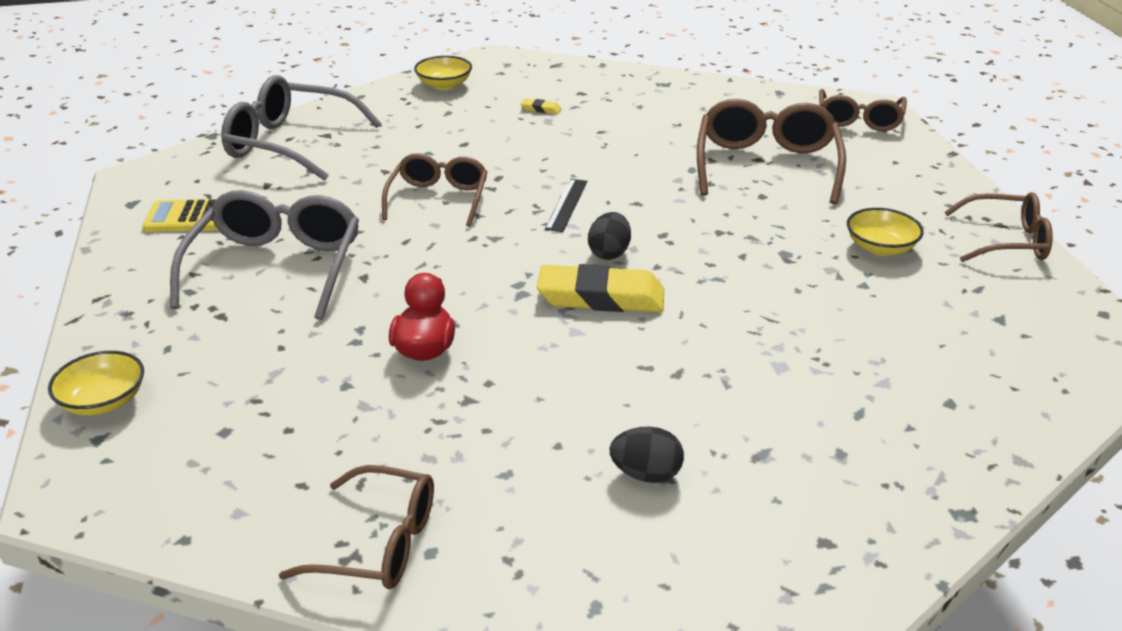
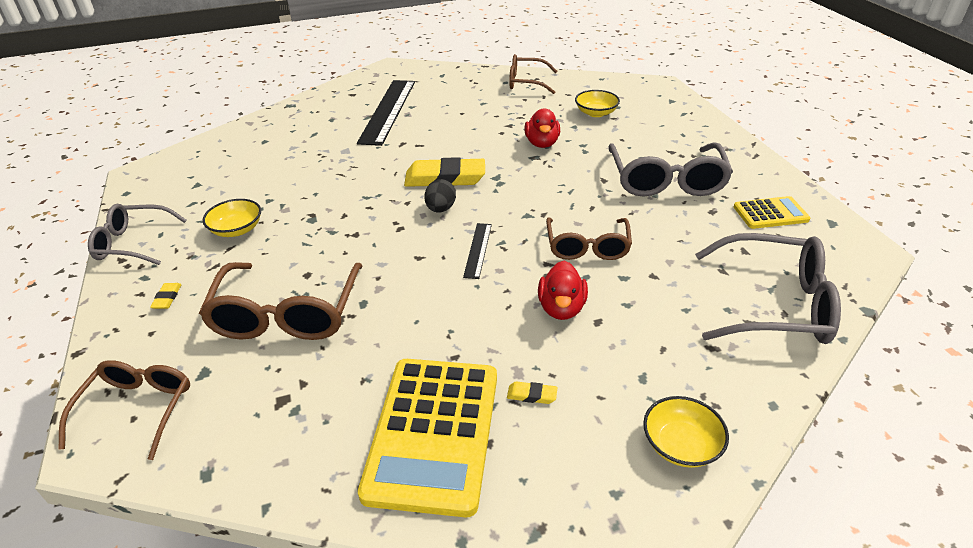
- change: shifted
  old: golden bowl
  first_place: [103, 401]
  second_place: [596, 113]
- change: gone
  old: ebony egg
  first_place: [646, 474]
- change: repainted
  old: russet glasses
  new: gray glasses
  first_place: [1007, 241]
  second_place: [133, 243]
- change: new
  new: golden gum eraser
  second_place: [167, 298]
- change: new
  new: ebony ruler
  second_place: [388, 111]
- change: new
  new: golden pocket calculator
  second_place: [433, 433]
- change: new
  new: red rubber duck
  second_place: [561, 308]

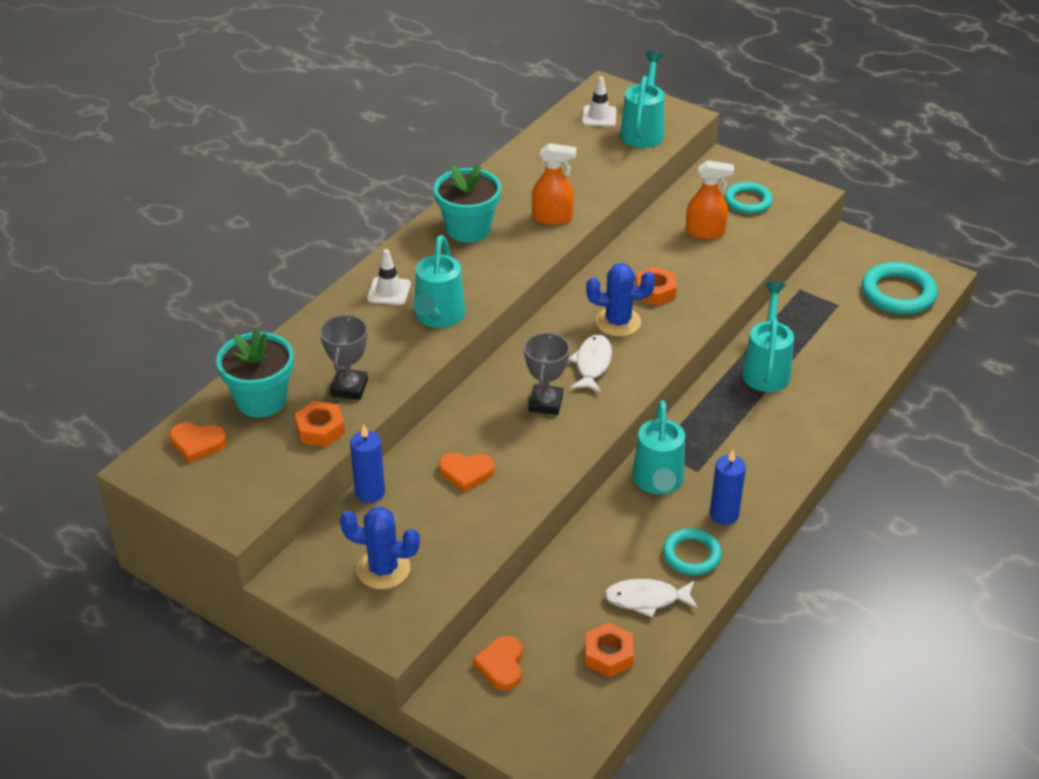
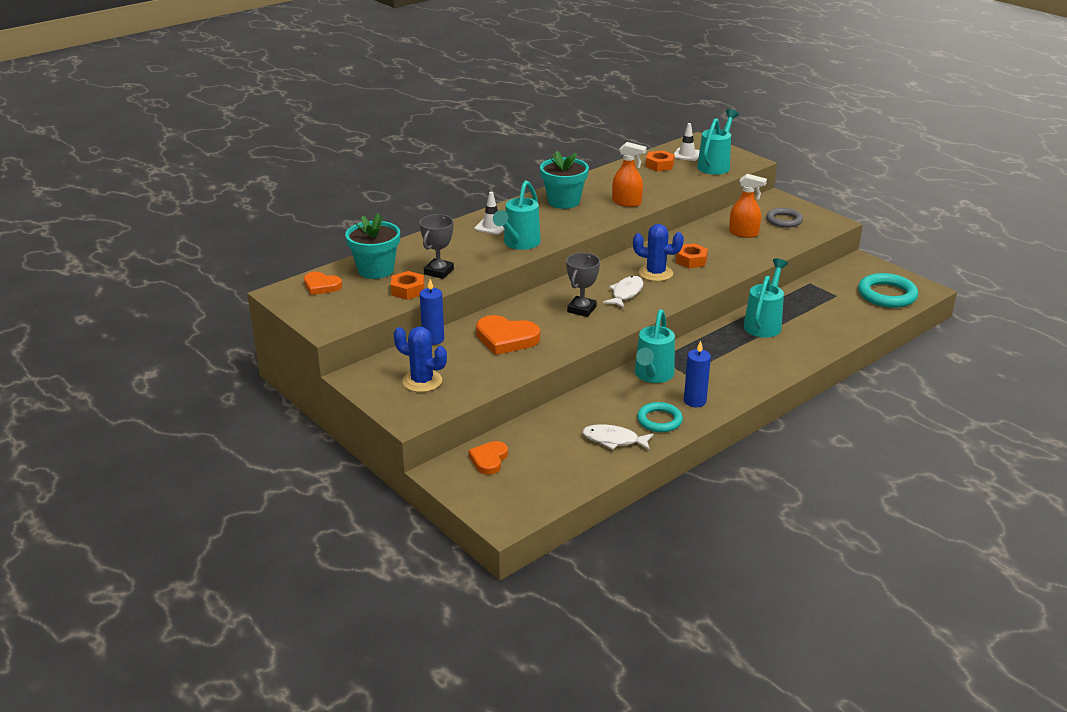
- change: scaled
  old: bright orange heart shape
  first_place: [466, 472]
  second_place: [506, 338]
  factor: 1.59
- change: shifted
  old: bright orange nut
  first_place: [608, 655]
  second_place: [659, 165]
- change: repainted
  old: turquoise hoop
  new: gray hoop
  first_place: [748, 201]
  second_place: [784, 220]

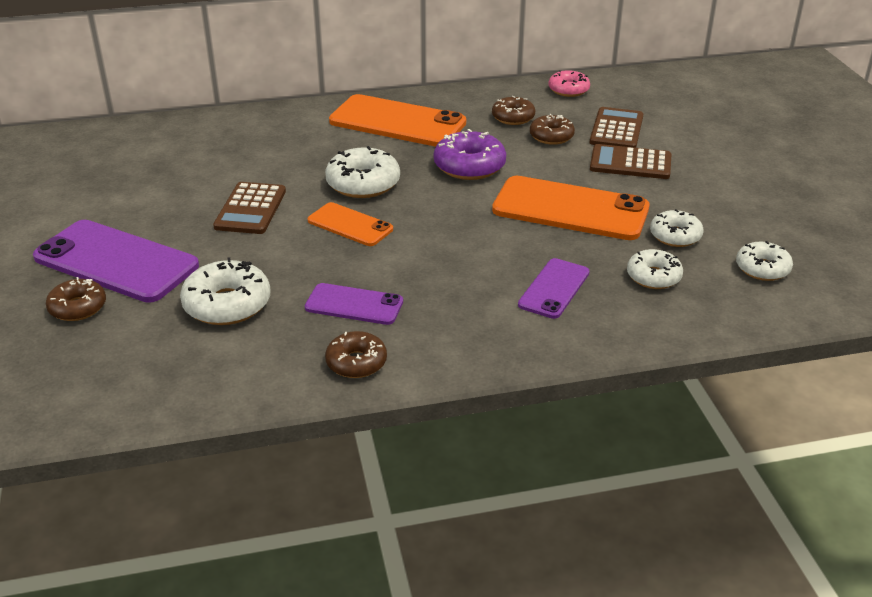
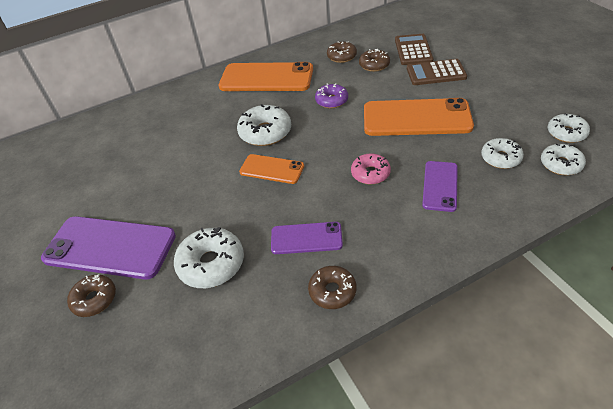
- change: gone
  old: russet pocket calculator
  first_place: [250, 209]
- change: scaled
  old: violet donut
  first_place: [469, 166]
  second_place: [331, 101]
  factor: 0.65
- change: shifted
  old: rose-pink donut
  first_place: [568, 90]
  second_place: [370, 173]
- change: shifted
  old: white donut
  first_place: [675, 236]
  second_place: [560, 164]

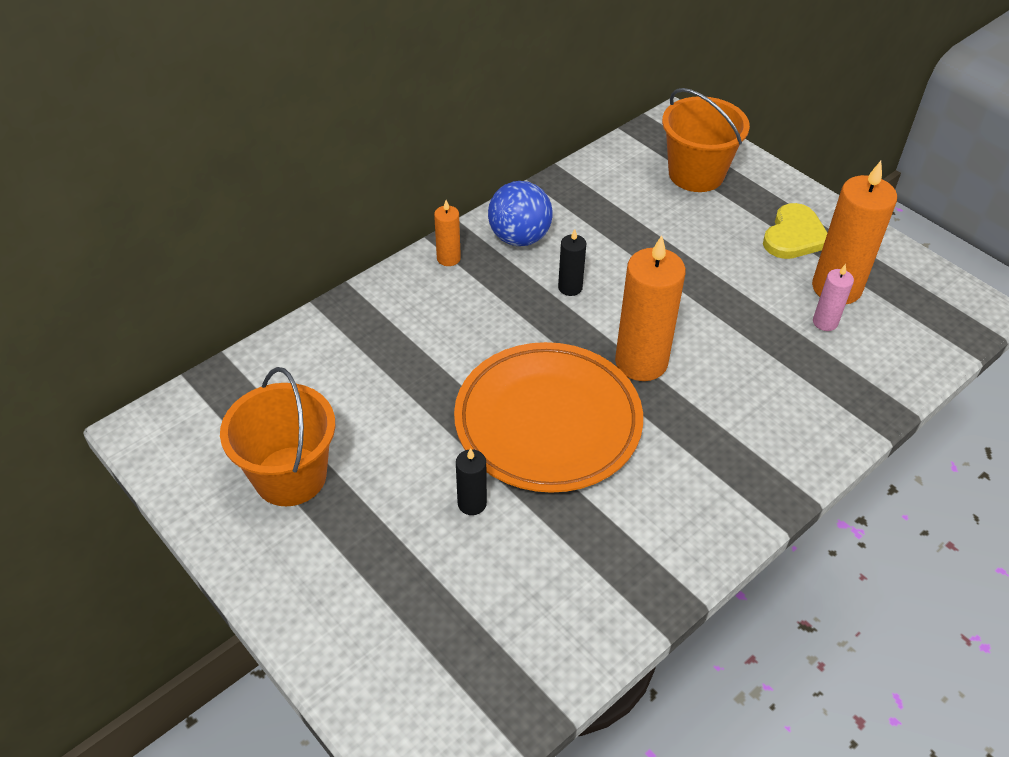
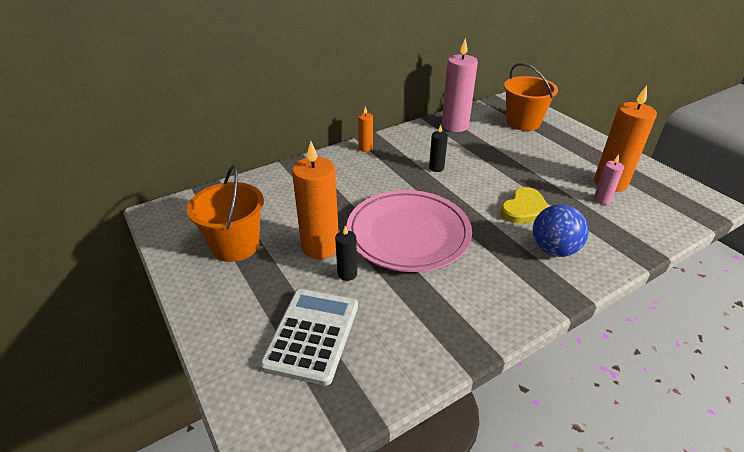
- change: repainted
  old: bright orange plate
  new: rose-pink plate
  first_place: [548, 422]
  second_place: [408, 234]
- change: shifted
  old: blue ball
  first_place: [519, 238]
  second_place: [553, 250]
- change: shifted
  old: bright orange pillar candle
  first_place: [641, 362]
  second_place: [320, 246]
- change: shifted
  old: golden heart shape
  first_place: [794, 236]
  second_place: [524, 209]
- change: new
  new: white pocket calculator
  second_place: [312, 335]
- change: new
  new: rose-pink pillar candle
  second_place: [455, 126]

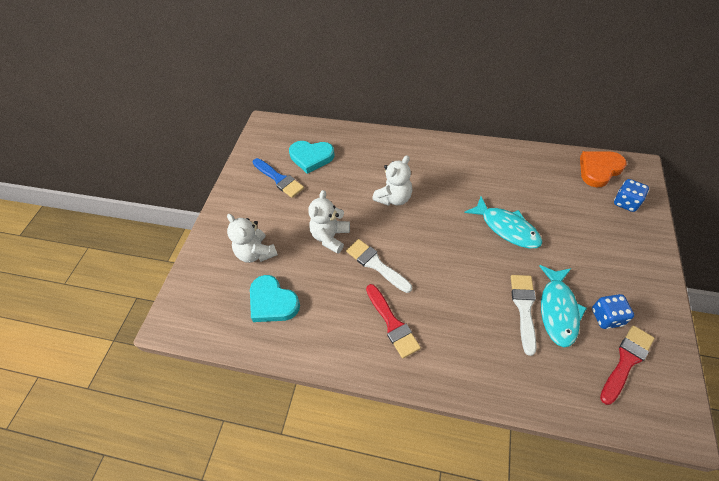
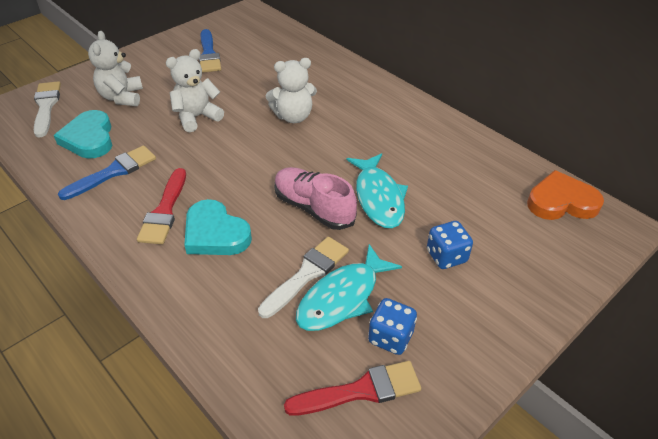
- change: shifted
  old: turquoise heart shape
  first_place: [311, 157]
  second_place: [215, 233]
- change: shifted
  old: white paint brush
  first_place: [376, 264]
  second_place: [46, 106]
- change: shifted
  old: blue die
  first_place: [625, 202]
  second_place: [446, 256]
- change: new
  new: blue paint brush
  second_place: [113, 172]
- change: new
  new: rose-pink shoe
  second_place: [313, 208]

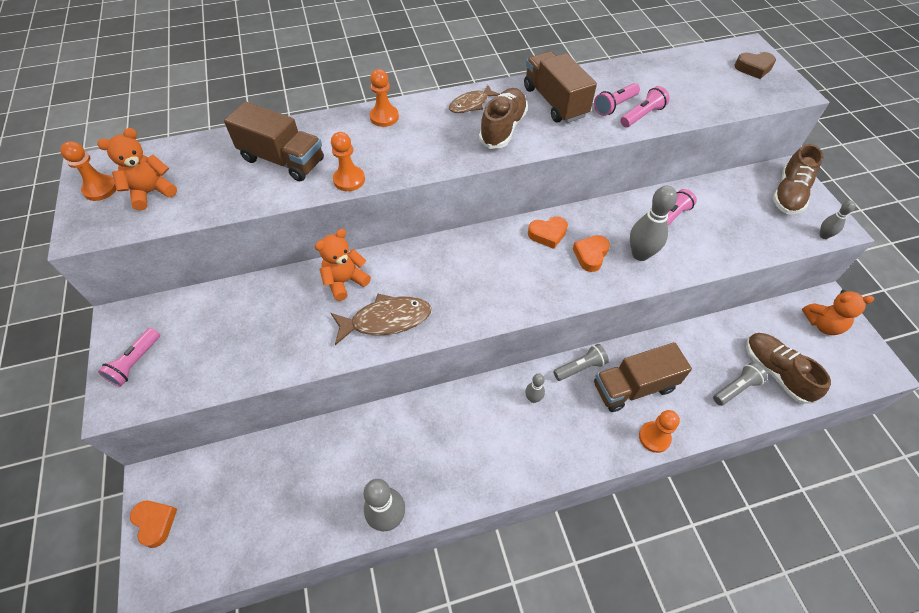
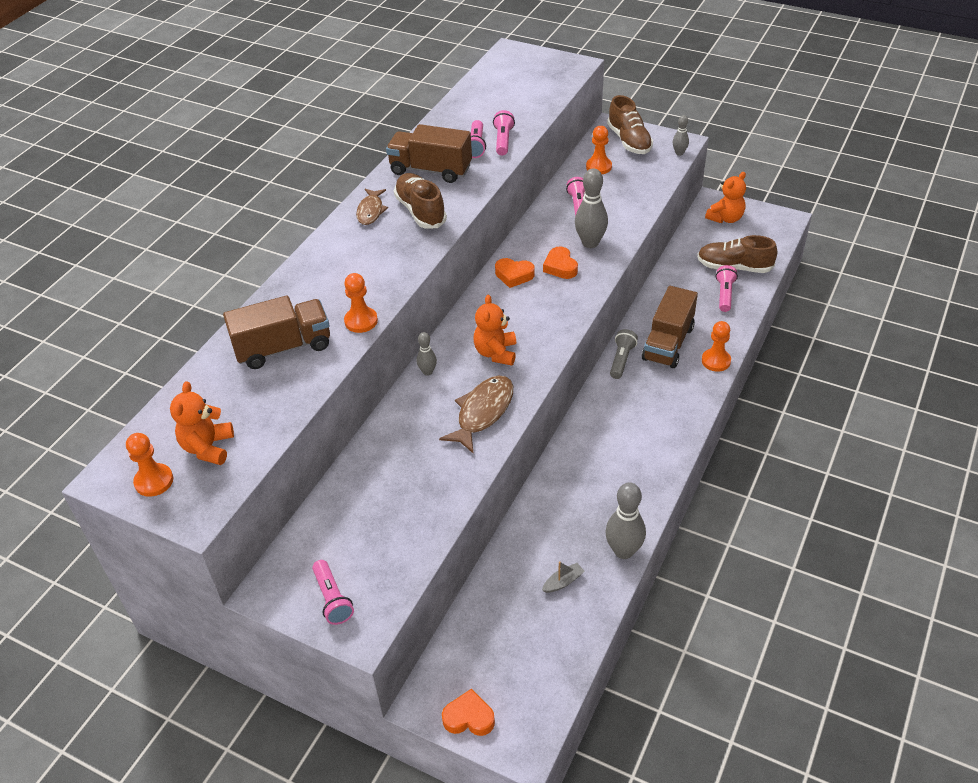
- change: shifted
  old: bright orange teddy bear
  first_place: [345, 281]
  second_place: [496, 353]
- change: shifted
  old: bright orange pawn
  first_place: [384, 117]
  second_place: [598, 167]
- change: shifted
  old: gray bowling pin
  first_place: [533, 398]
  second_place: [427, 372]
- change: rotated
  old: bright orange heart shape
  first_place: [547, 234]
  second_place: [514, 275]
  degrees: 75
- change: repainted
  old: gray torch
  new: rose-pink torch
  first_place: [736, 388]
  second_place: [724, 294]
- change: gone
  old: russet heart shape
  first_place: [753, 68]
- change: new
  new: gray sailboat
  second_place: [563, 582]

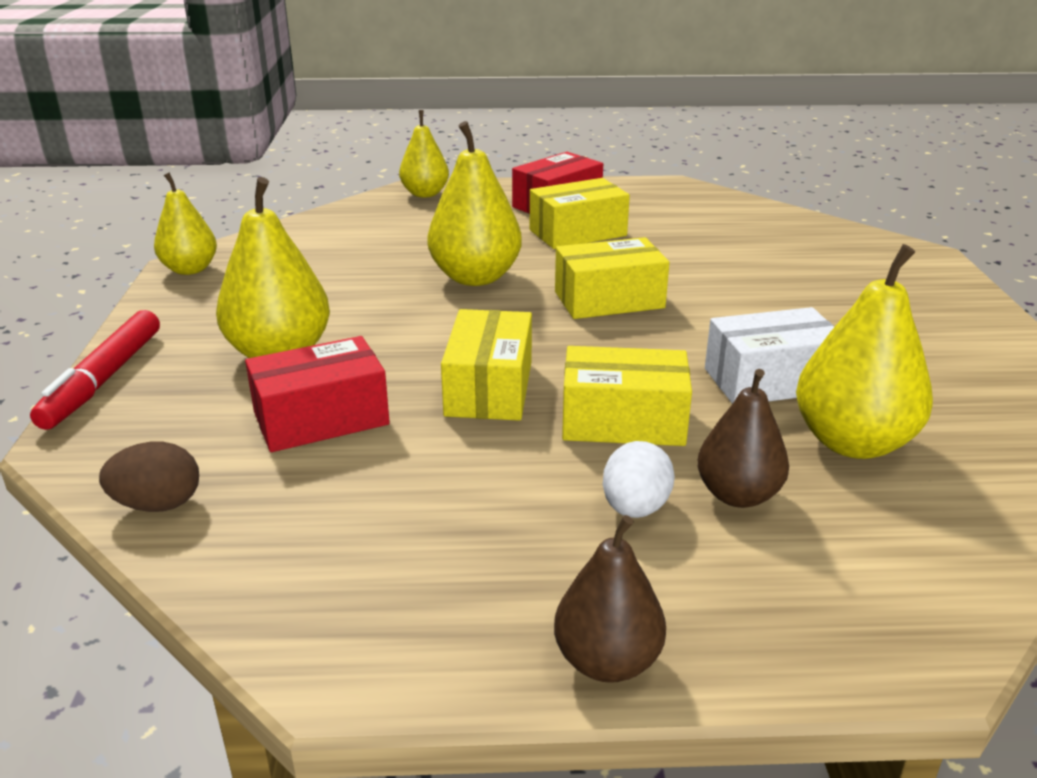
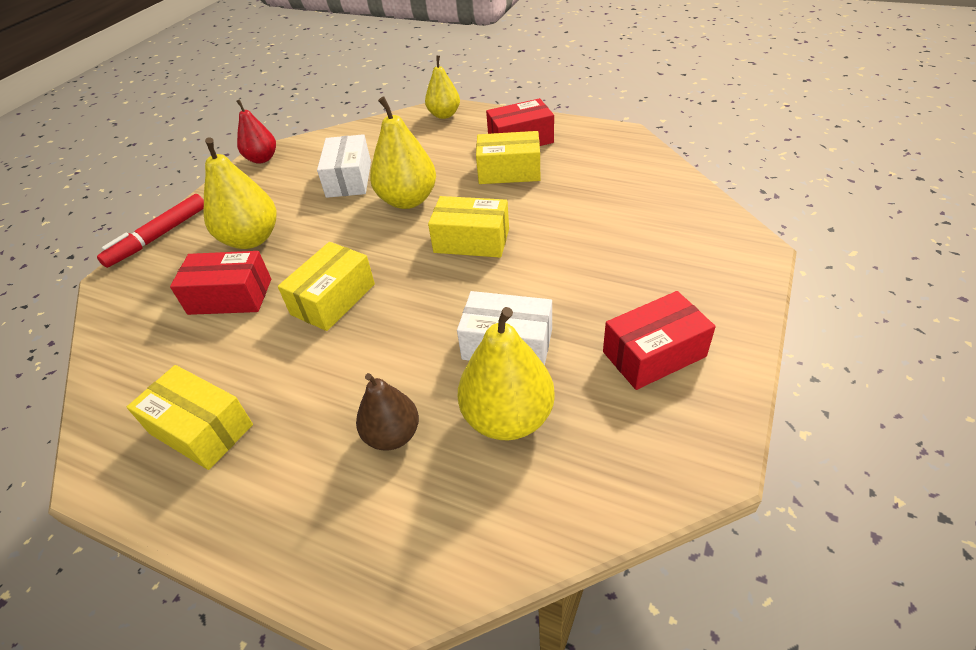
- change: gone
  old: russet egg
  first_place: [158, 505]
- change: repainted
  old: golden pear
  new: red pear
  first_place: [190, 269]
  second_place: [262, 159]
- change: gone
  old: russet pear
  first_place: [607, 661]
- change: shifted
  old: golden box
  first_place: [623, 421]
  second_place: [201, 429]
- change: gone
  old: white egg
  first_place: [635, 508]
- change: new
  new: white box
  second_place: [349, 179]
- change: new
  new: red box
  second_place: [654, 354]

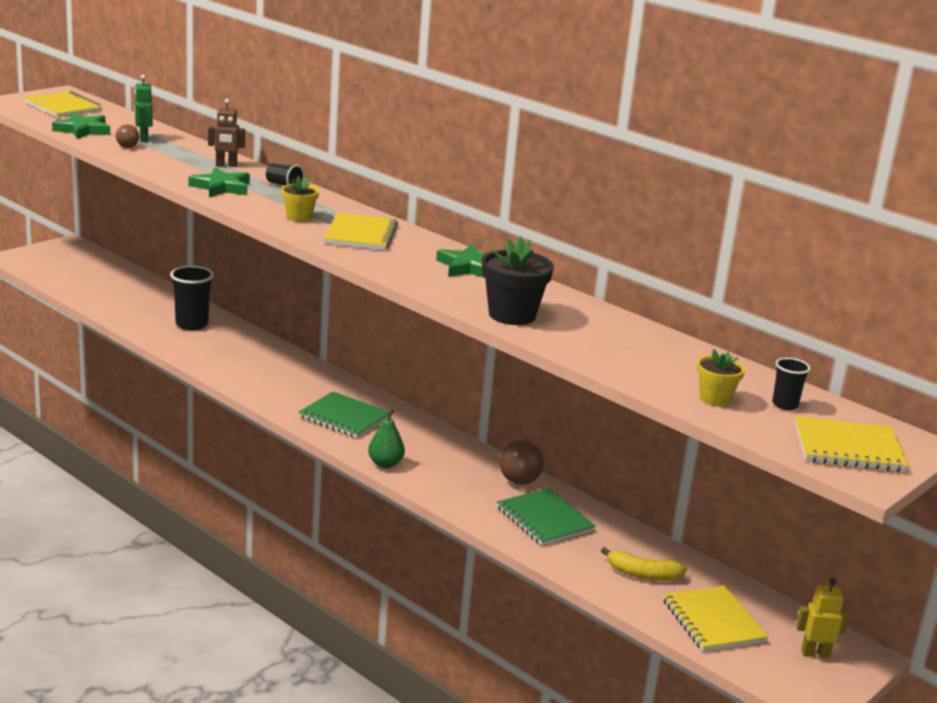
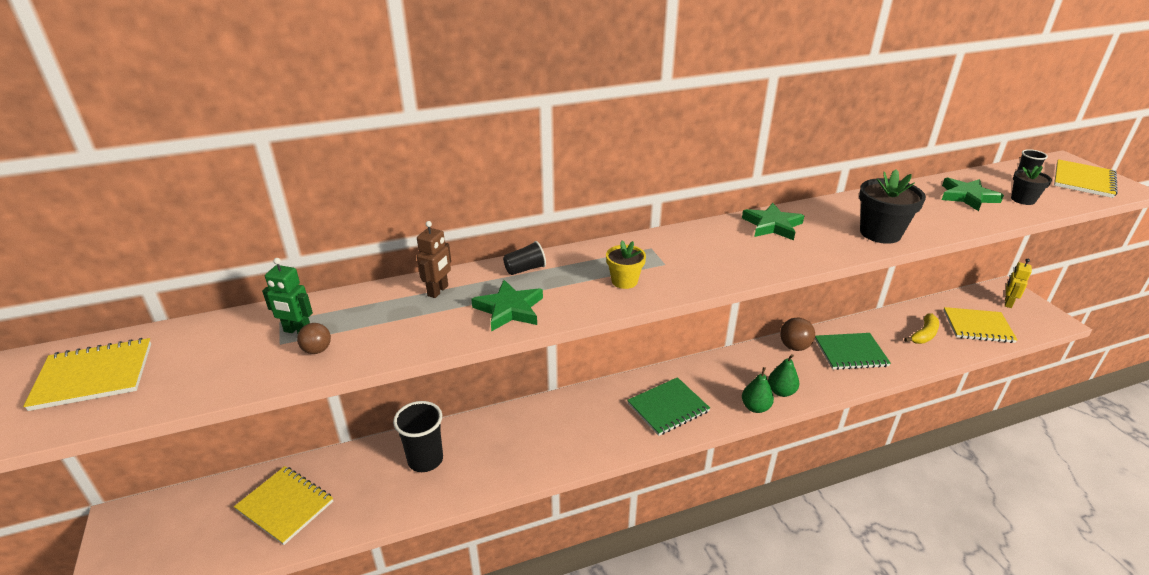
- change: shifted
  old: leaf-green star shape
  first_place: [83, 130]
  second_place: [967, 197]
- change: shifted
  old: golden notepad
  first_place: [361, 235]
  second_place: [285, 506]
- change: repainted
  old: golden flower pot
  new: ebony flower pot
  first_place: [715, 399]
  second_place: [1023, 199]
- change: new
  new: leaf-green pear
  second_place: [781, 391]

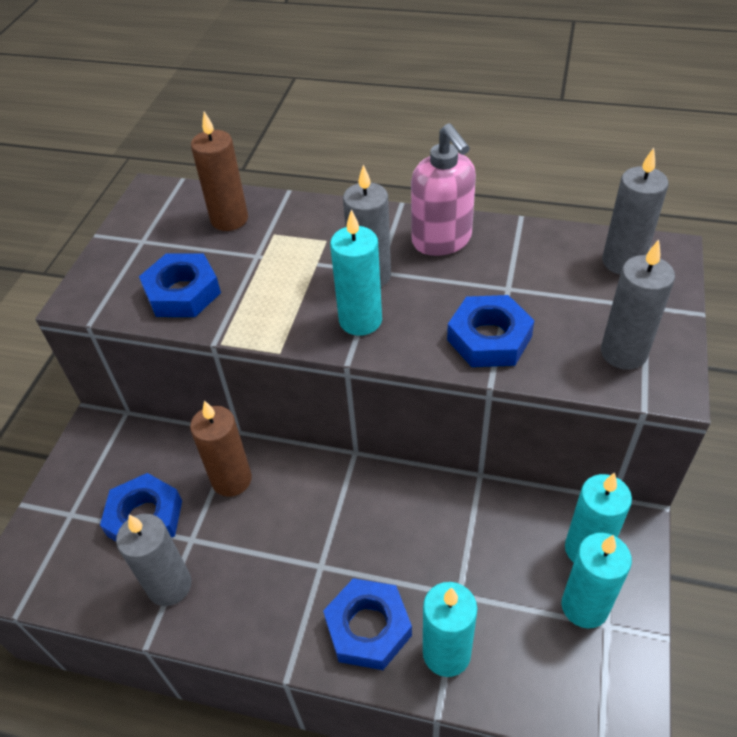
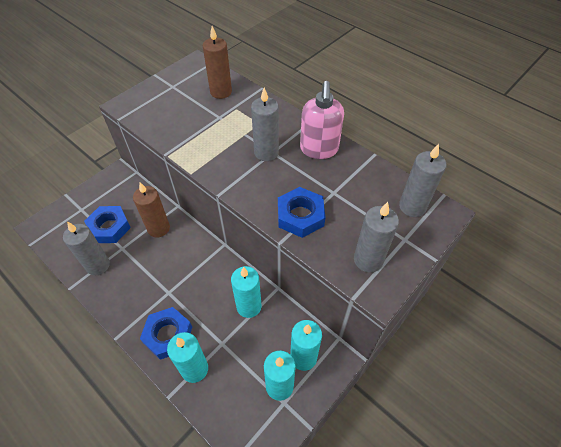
- change: gone
  old: blue nut
  first_place: [182, 292]
- change: shifted
  old: turquoise pillar candle
  first_place: [360, 320]
  second_place: [249, 306]

